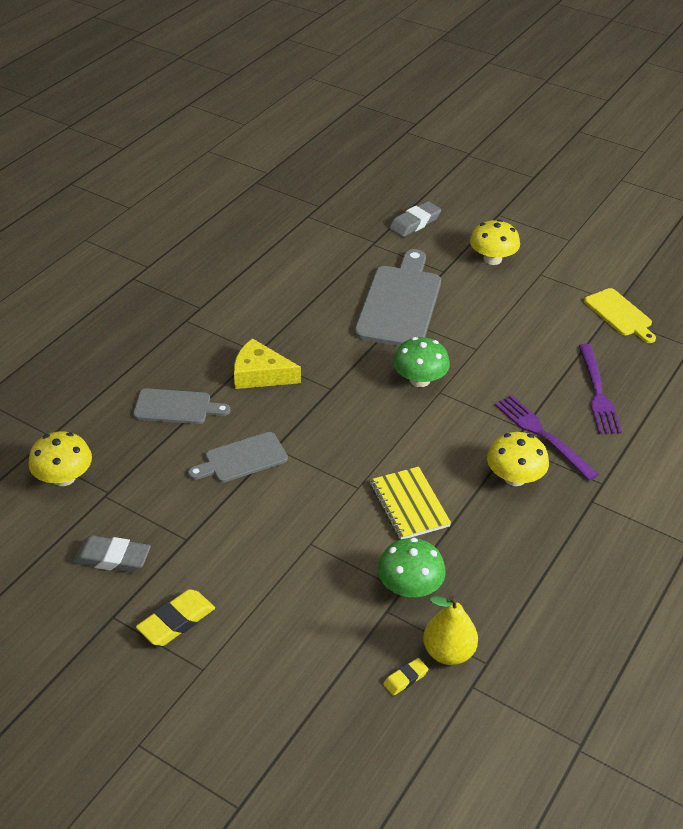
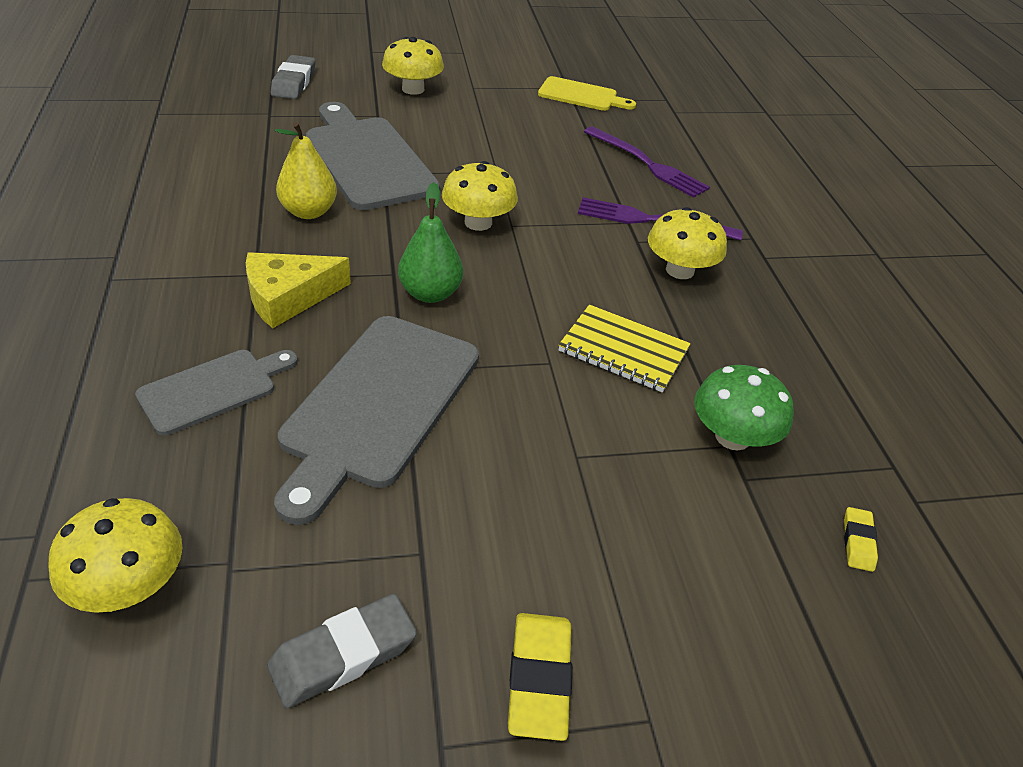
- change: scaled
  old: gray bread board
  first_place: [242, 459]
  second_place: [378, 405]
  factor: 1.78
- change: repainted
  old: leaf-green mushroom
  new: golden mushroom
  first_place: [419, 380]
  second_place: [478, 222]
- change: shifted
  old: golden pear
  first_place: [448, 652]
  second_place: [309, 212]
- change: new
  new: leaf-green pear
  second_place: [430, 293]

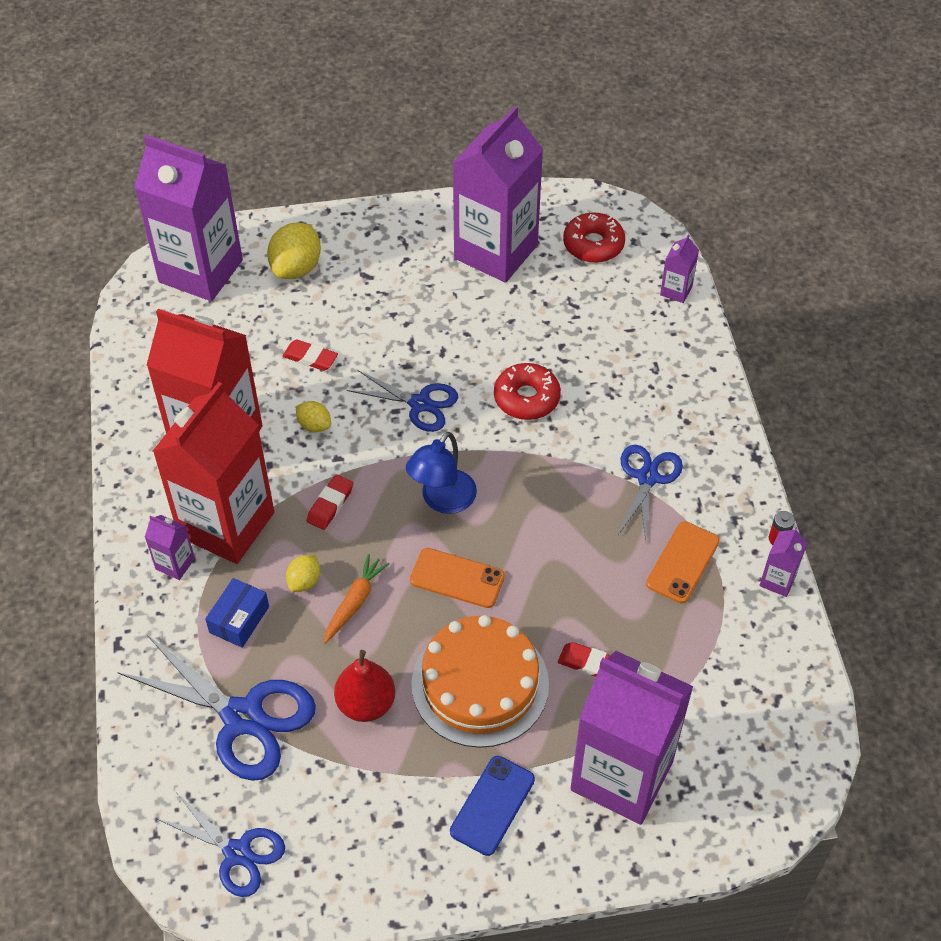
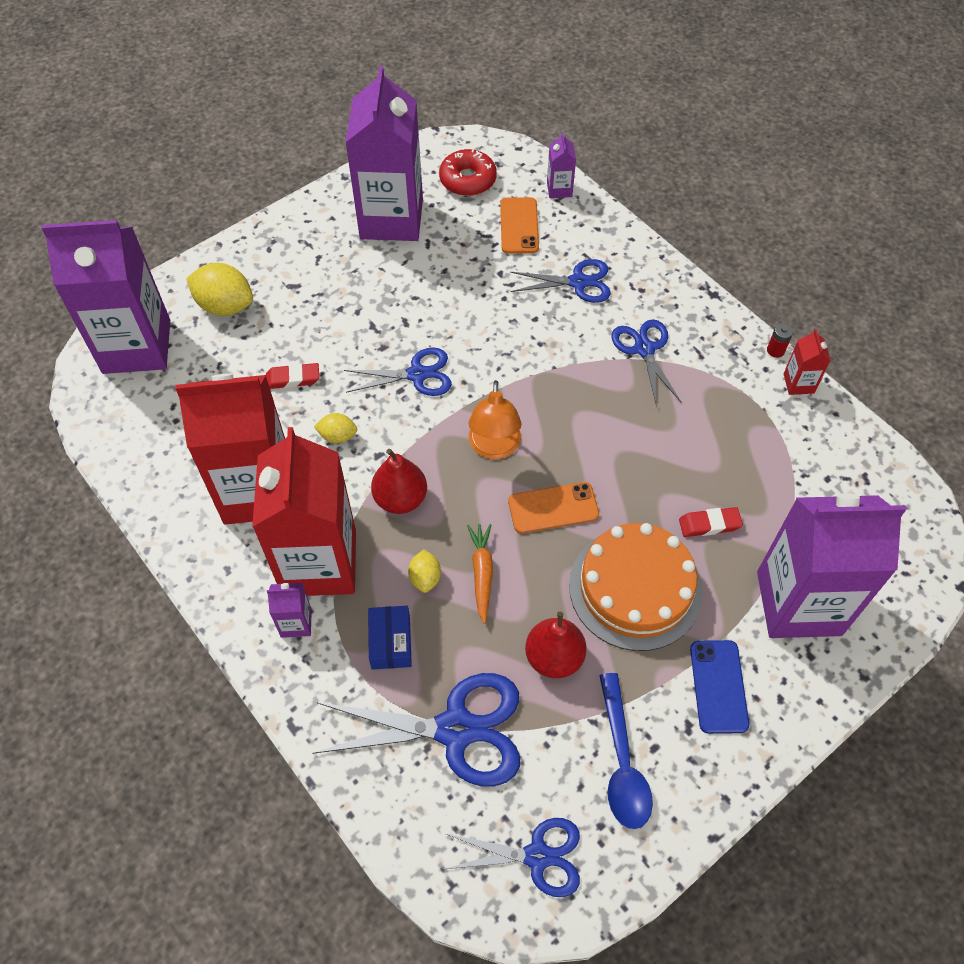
- change: rotated
  old: golden citrus fruit
  first_place: [296, 268]
  second_place: [225, 306]
  degrees: -60
- change: swapped
  old: red gum eraser
  new: red pear
  first_place: [330, 504]
  second_place: [400, 499]
- change: repainted
  old: blue reading lamp
  new: bright orange reading lamp
  first_place: [442, 500]
  second_place: [494, 448]
- change: gone
  old: red donut
  first_place: [526, 398]
- change: shifted
  old: bright orange smartphone
  first_place: [682, 562]
  second_place: [519, 226]
- change: repainted
  old: violet milk carton
  new: red milk carton
  first_place: [777, 580]
  second_place: [798, 383]
- change: new
  new: blue scissors
  second_place: [578, 282]
- change: new
  new: blue spoon
  second_place: [622, 762]

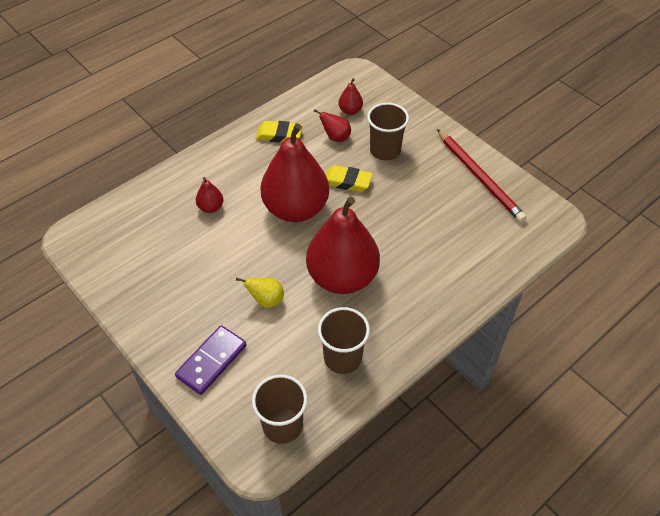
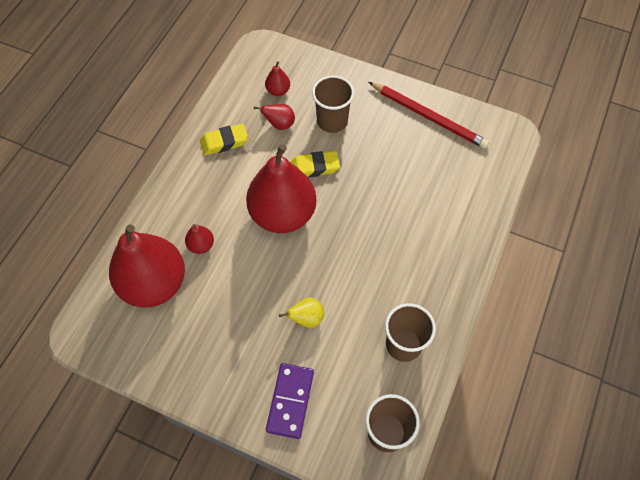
- change: shifted
  old: red pear
  first_place: [342, 277]
  second_place: [154, 283]

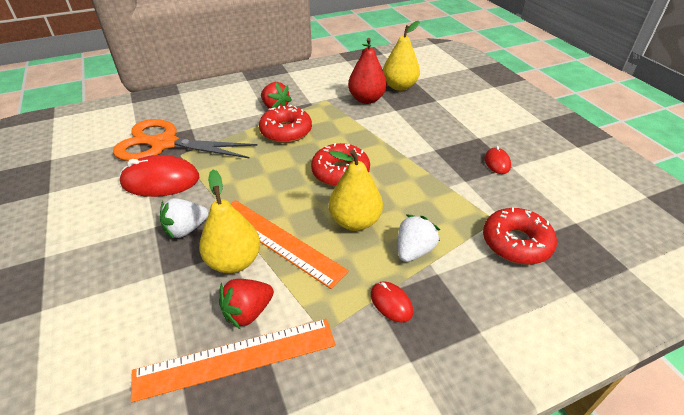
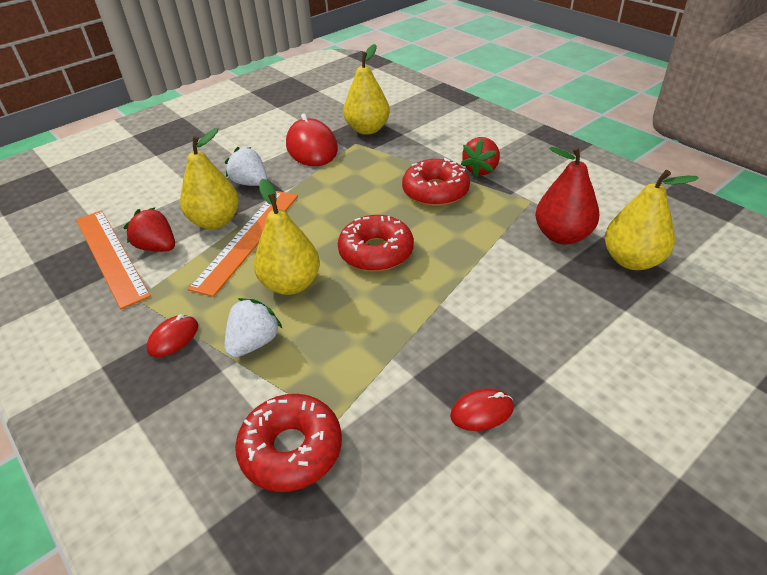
- change: swapped
  old: bright orange scissors
  new: golden pear
  first_place: [164, 144]
  second_place: [367, 129]
- change: rotated
  old: white strawberry
  first_place: [414, 250]
  second_place: [254, 343]
  degrees: -75

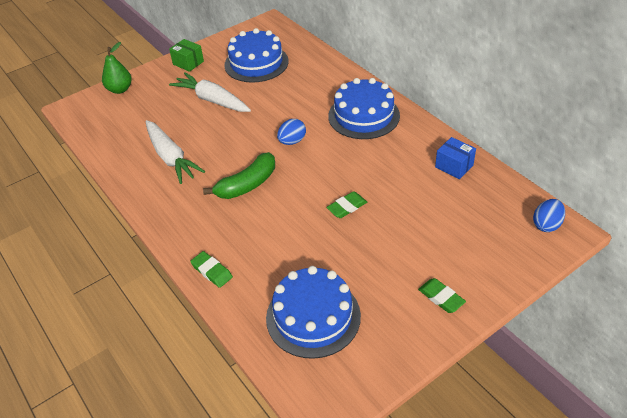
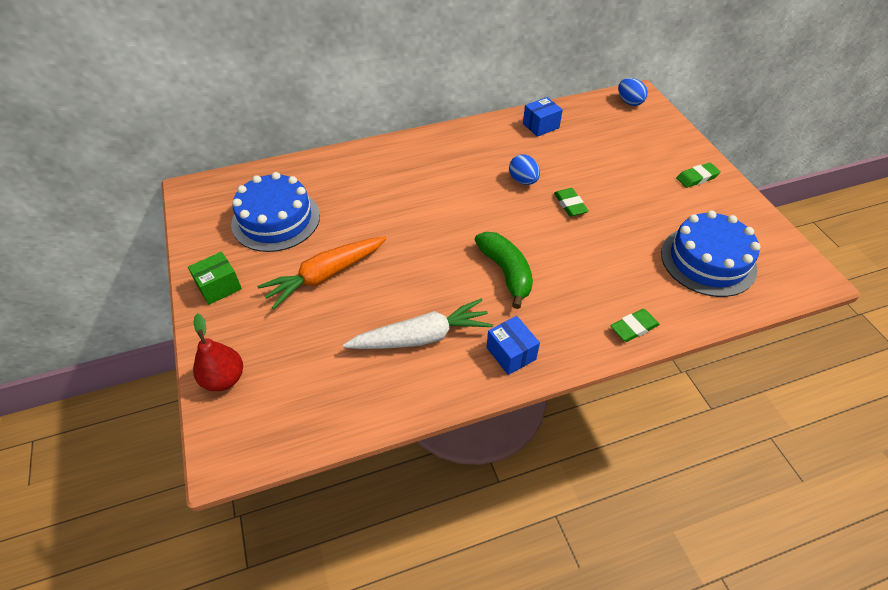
- change: repainted
  old: leaf-green pear
  new: red pear
  first_place: [120, 89]
  second_place: [224, 379]
- change: repainted
  old: white carrot
  new: bright orange carrot
  first_place: [212, 100]
  second_place: [326, 276]
- change: shifted
  old: blue egg
  first_place: [292, 141]
  second_place: [523, 180]
- change: gone
  old: blue cake
  first_place: [363, 116]
- change: new
  new: blue box
  second_place: [511, 353]

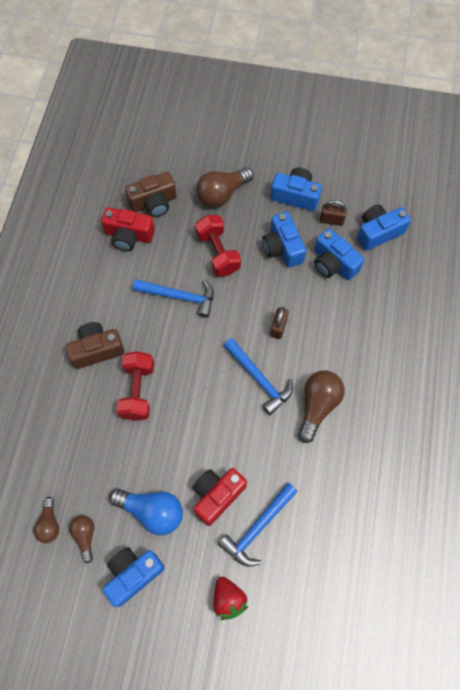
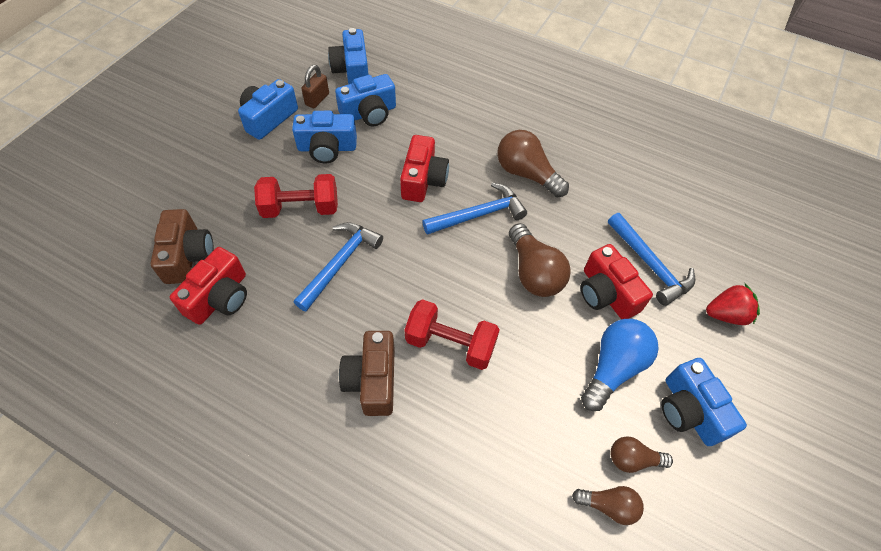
- change: shifted
  old: russet lightbulb
  first_place: [222, 194]
  second_place: [534, 272]
- change: swapped
  old: russet small lock
  new: red compact camera
  first_place: [278, 327]
  second_place: [423, 180]

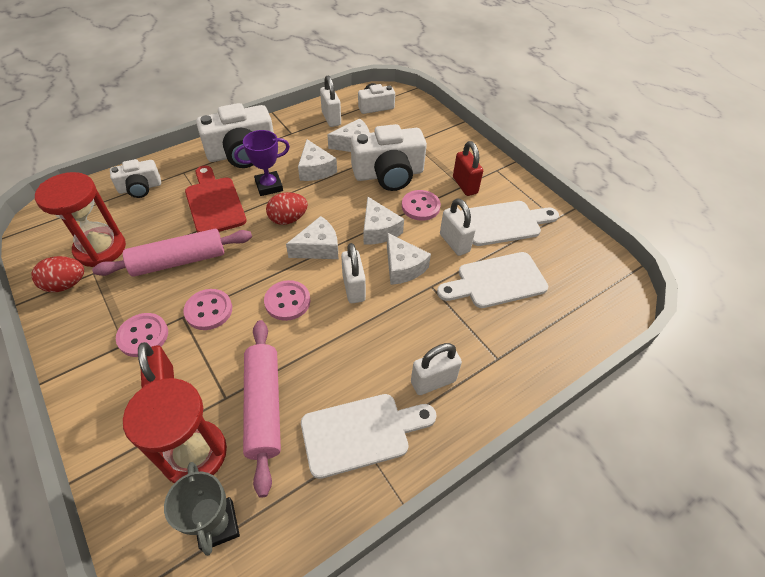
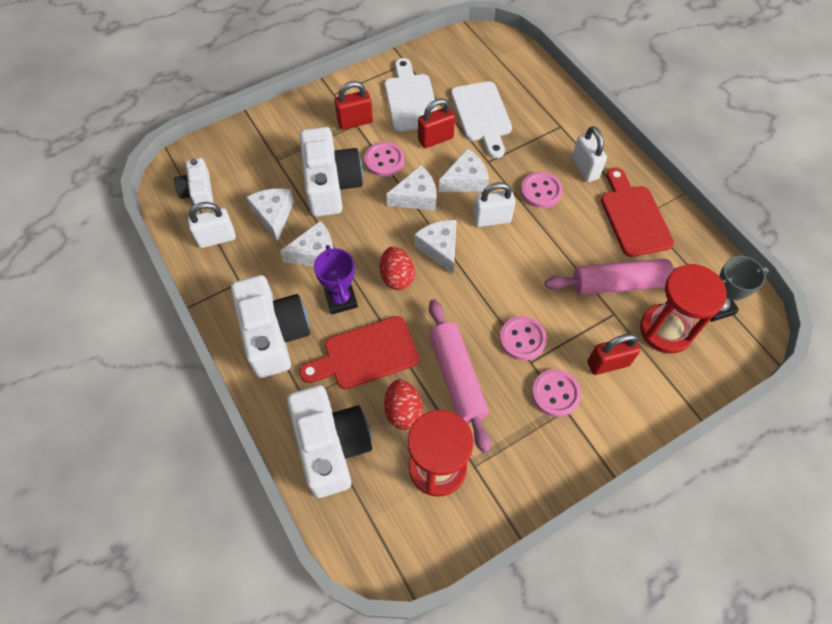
- change: shifted
  old: red egg
  first_place: [66, 284]
  second_place: [403, 411]
- change: scaled
  old: white compact camera
  first_place: [140, 188]
  second_place: [331, 446]
  factor: 1.76
- change: shifted
  old: rose-pink shirt button
  first_place: [287, 301]
  second_place: [541, 191]
- change: repainted
  old: white bread board
  new: red bread board
  first_place: [361, 433]
  second_place: [634, 217]
- change: repainted
  old: white small lock
  new: red small lock
  first_place: [454, 243]
  second_place: [435, 139]

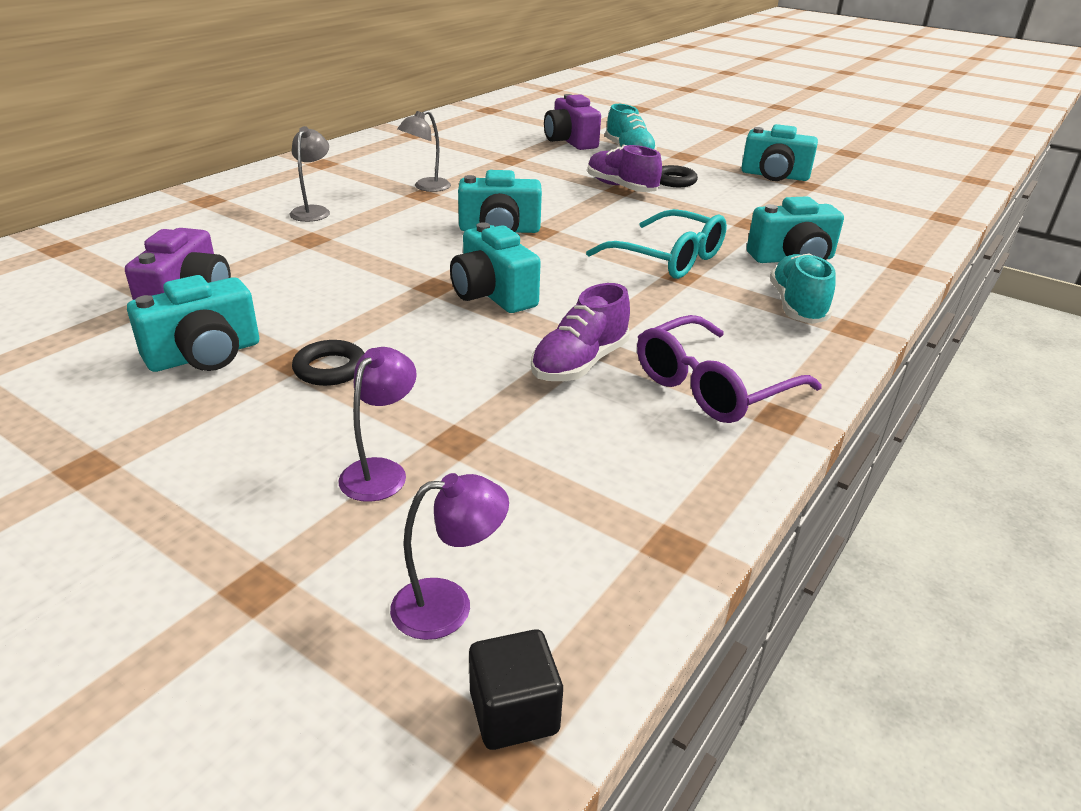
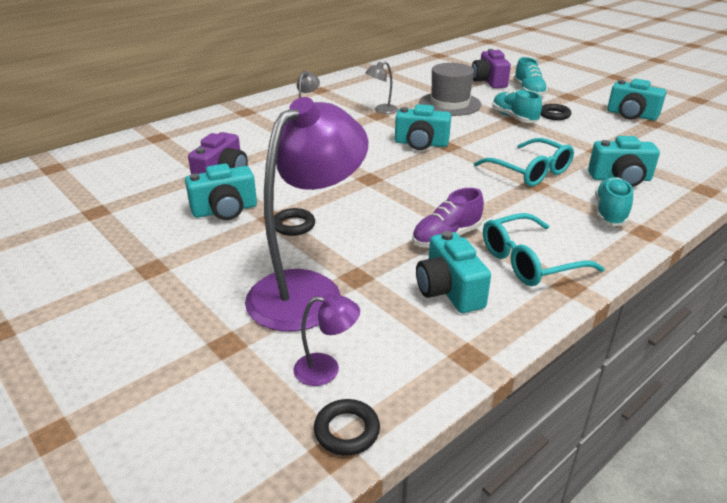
- change: scaled
  old: violet reading lamp
  first_place: [381, 471]
  second_place: [308, 290]
  factor: 2.41
- change: shifted
  old: turquoise compact camera
  first_place: [492, 294]
  second_place: [449, 290]
- change: swapped
  old: ebony solid cube
  new: ebony hoop
  first_place: [514, 712]
  second_place: [346, 431]
- change: repainted
  old: violet shoe
  new: turquoise shoe
  first_place: [621, 187]
  second_place: [514, 118]
- change: repainted
  old: violet glasses
  new: turquoise glasses
  first_place: [711, 387]
  second_place: [528, 262]
- change: new
  new: gray tall hat
  second_place: [449, 104]

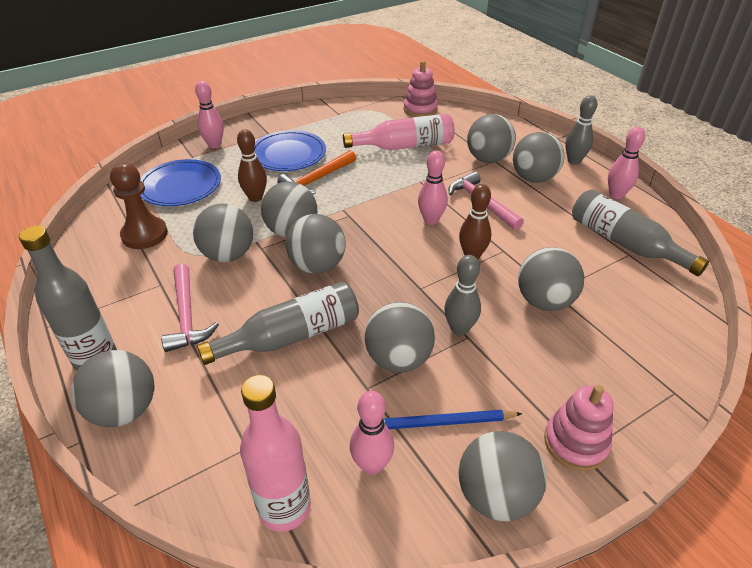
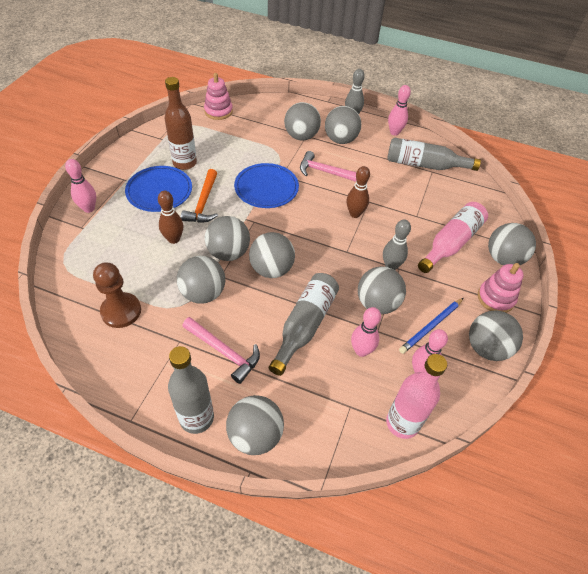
- change: shifted
  old: blue plate
  first_place: [180, 186]
  second_place: [266, 188]
- change: shifted
  old: rose-pink flask
  first_place: [404, 146]
  second_place: [451, 243]
- change: shifted
  old: rose-pink bowling pin
  first_place: [431, 220]
  second_place: [361, 351]
- change: shifted
  old: gray ball
  first_place: [544, 301]
  second_place: [503, 258]
- change: new
  new: russet flask
  second_place: [185, 163]

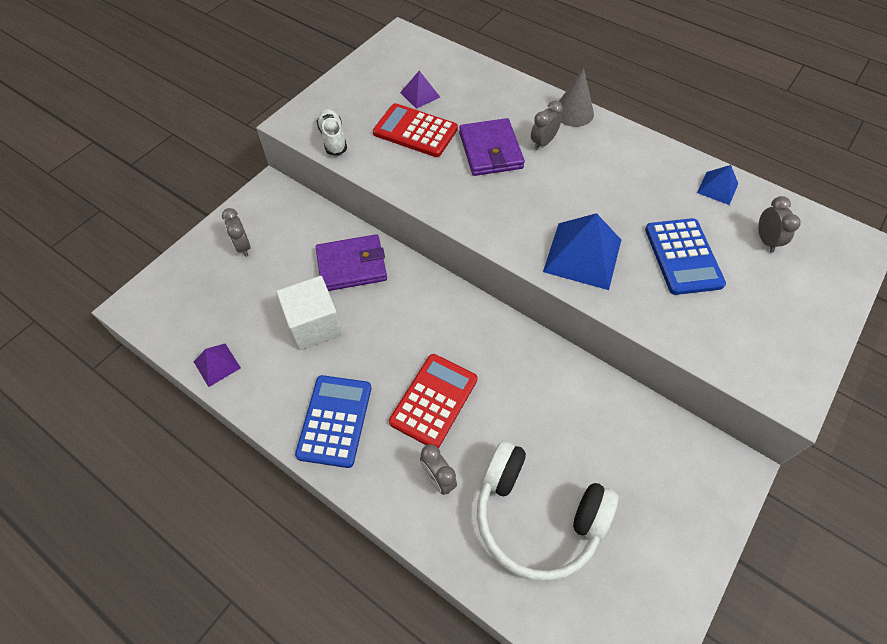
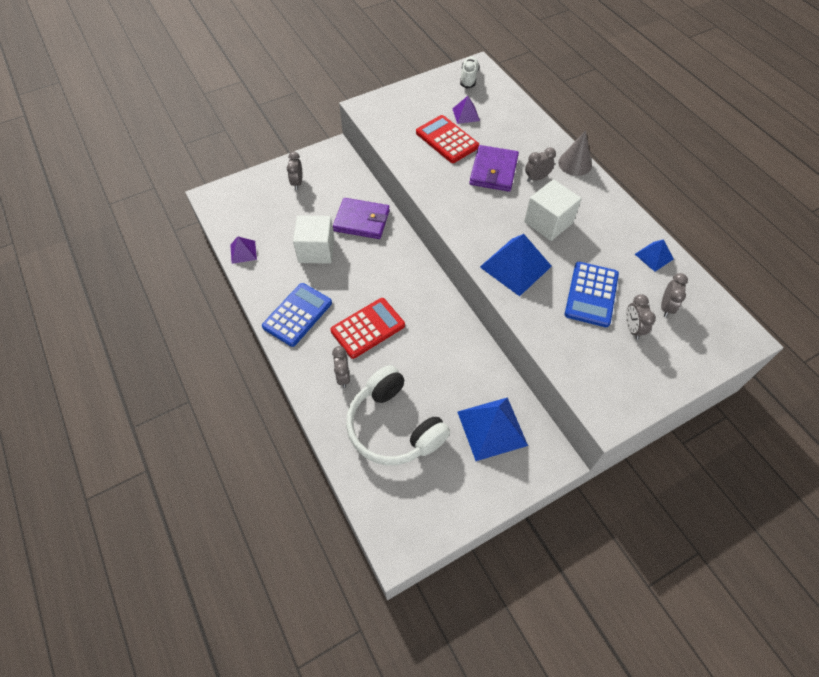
- change: shifted
  old: white shoe
  first_place: [333, 139]
  second_place: [469, 78]
- change: new
  new: blue solid pyramid
  second_place: [492, 428]
- change: new
  new: white solid cube
  second_place: [548, 222]
- change: new
  new: gray clock
  second_place: [632, 328]

